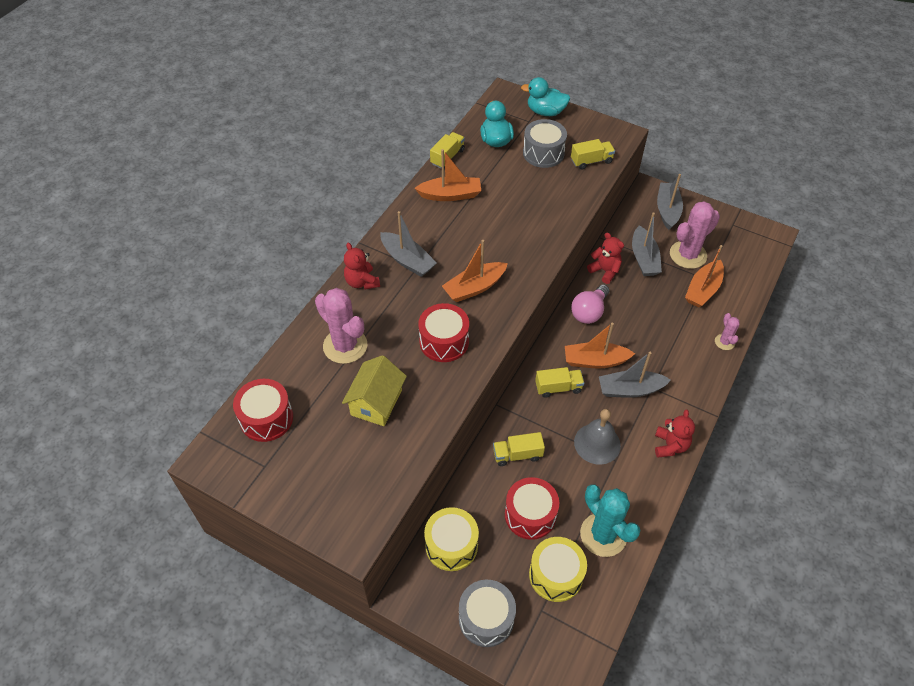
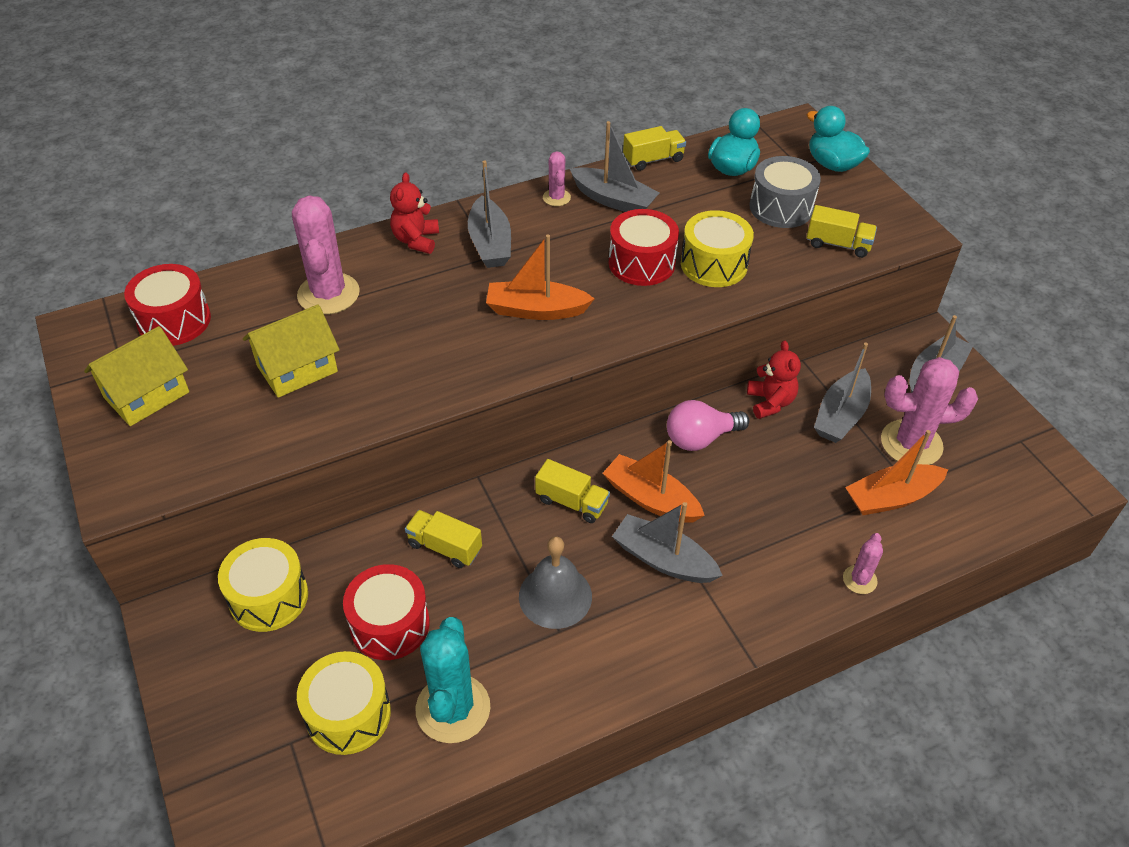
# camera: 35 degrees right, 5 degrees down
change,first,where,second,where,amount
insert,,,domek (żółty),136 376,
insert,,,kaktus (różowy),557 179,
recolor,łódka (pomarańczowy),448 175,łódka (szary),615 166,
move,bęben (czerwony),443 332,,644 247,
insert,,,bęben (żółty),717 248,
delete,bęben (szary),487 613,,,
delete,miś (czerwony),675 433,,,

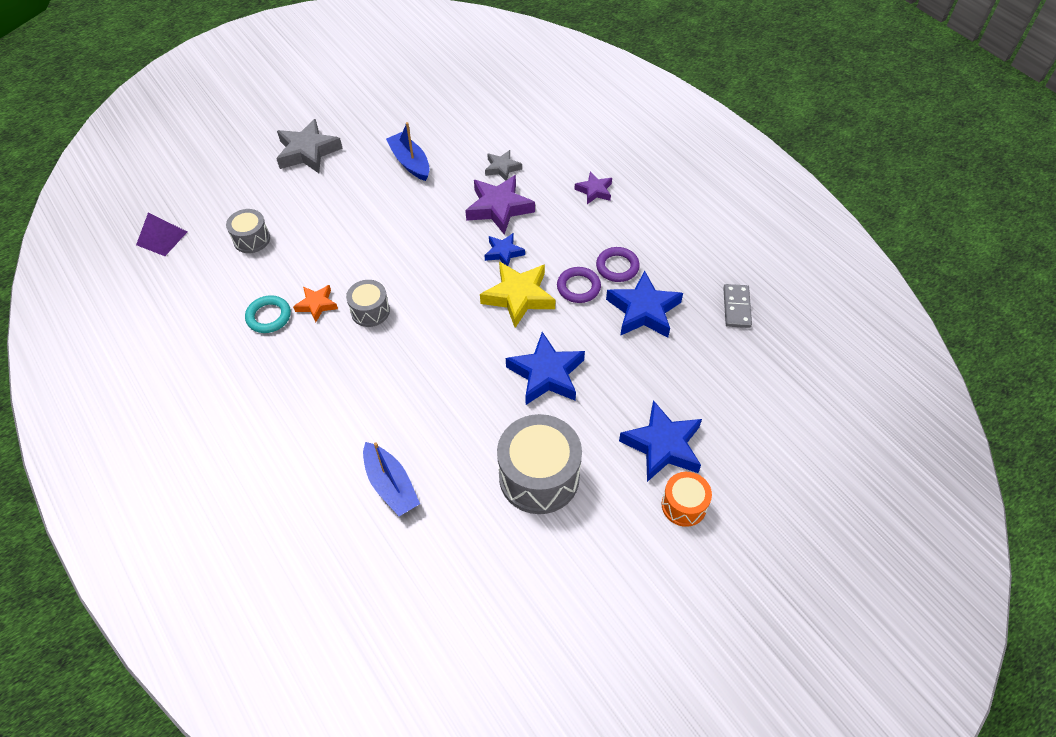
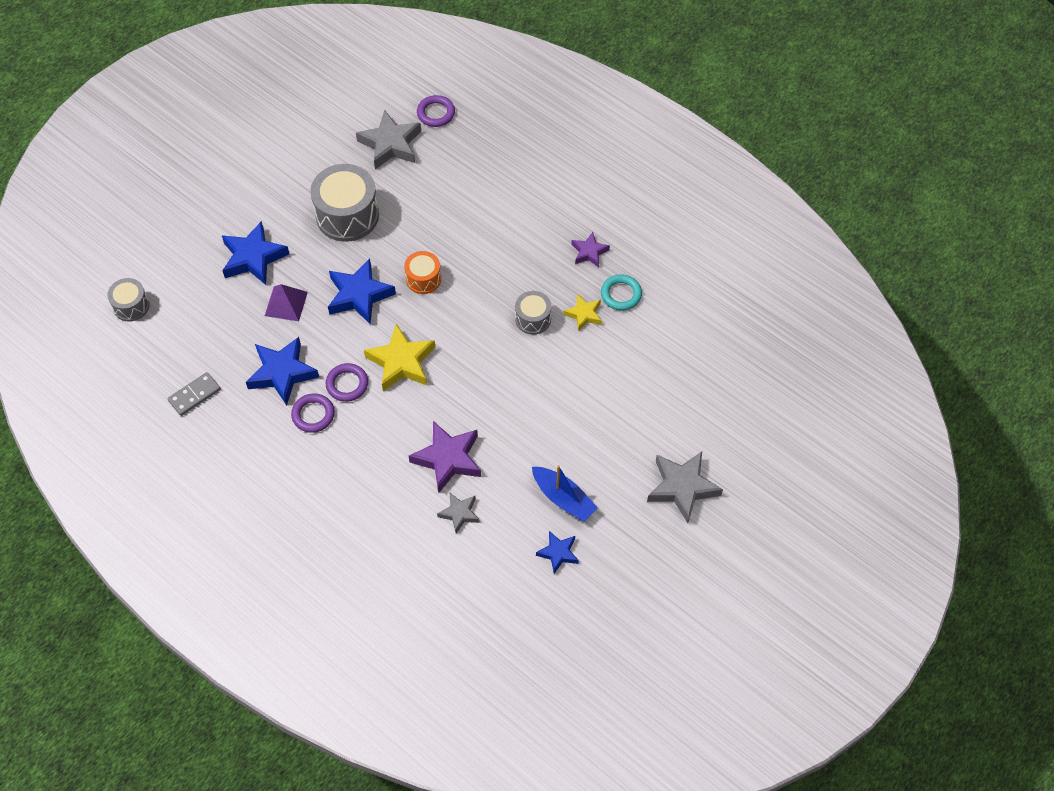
# camera: 165 degrees right, 5 degrees up
change,first,where,second,where,amount
move,bęben (szary),248 231,,128 300,
rotate,kostka domina (szary),737 306,,194 394,60 degrees clockwise
move,piramida (fioletowy),161 234,,286 302,
insert,,,gwiazda (szary),388 139,
move,bęben (pomarańczowy),686 499,,422 272,
insert,,,pierścień (fioletowy),436 111,
move,gwiazda (niebieski),504 249,,557 552,
recolor,gwiazda (pomarańczowy),315 303,gwiazda (żółty),582 313,
move,gwiazda (fioletowy),593 187,,590 249,
delete,łódka (niebieski),391 479,,,

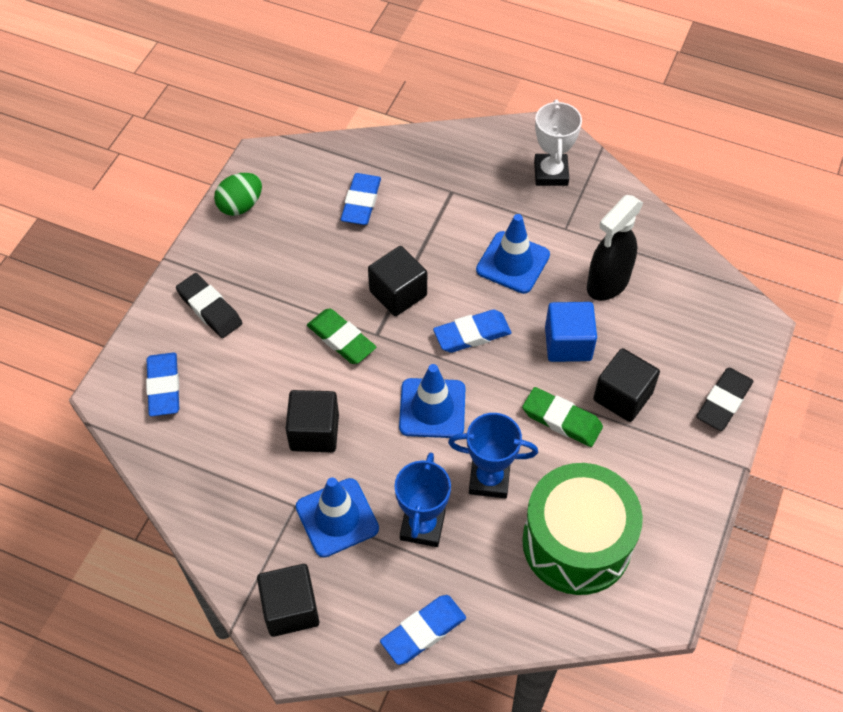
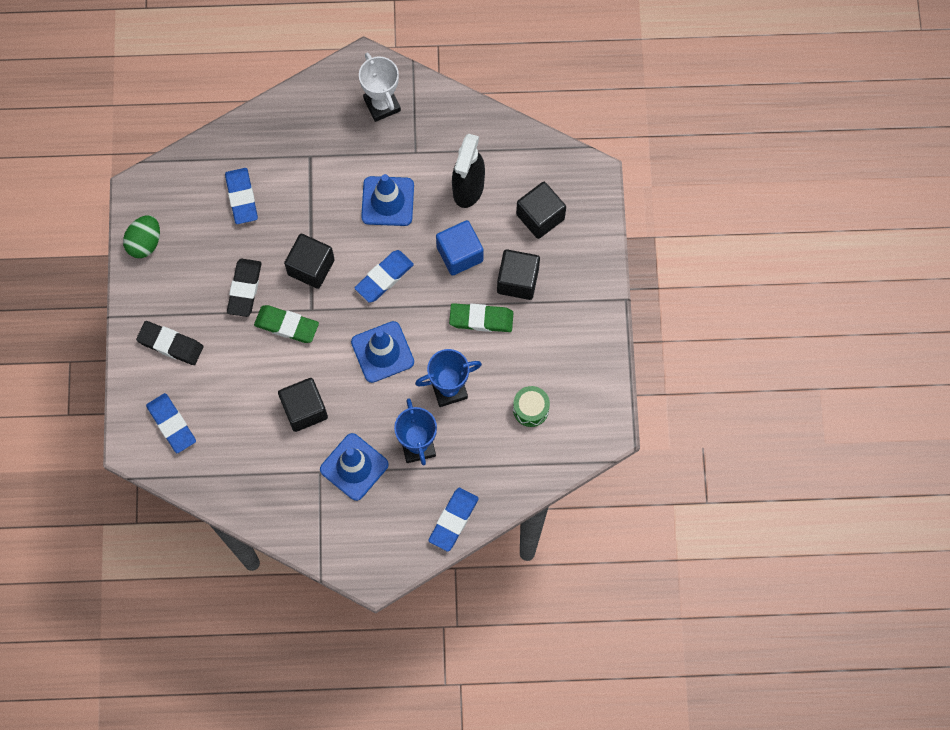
# camera: 25 degrees left, 15 degrees up
change,first,where,second,where,amount
move,gumka do mazania (czarny),724 399,,244 287,
resize,bęben (zielony),582 529,,531 406,x0.43
move,sześcian (czarny),288 600,,541 210,

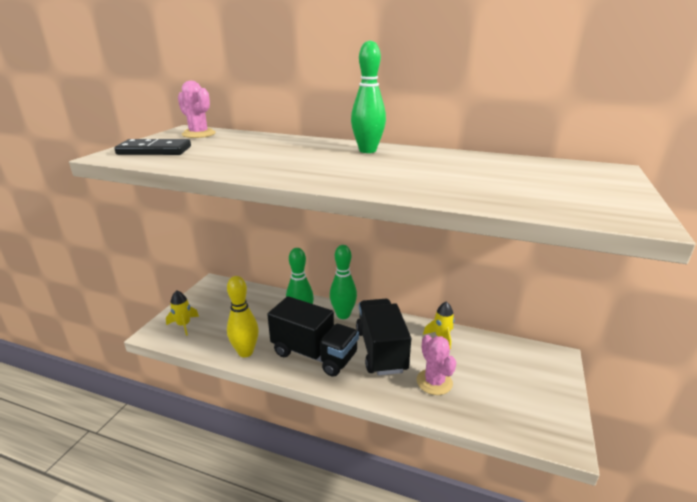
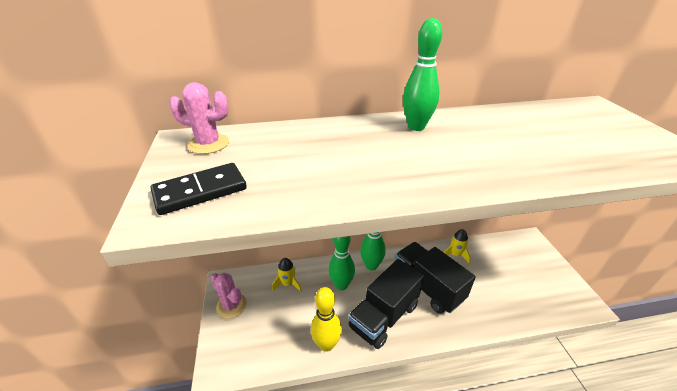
# camera: 30 degrees left, 10 degrees up
change,first,where,second,where,amount
move,kaktus (różowy),436 365,,228 296,
move,rakieta (żółty),182 313,,287 275,
rotate,ciężarówka (czarny),313 336,,386 304,135 degrees clockwise

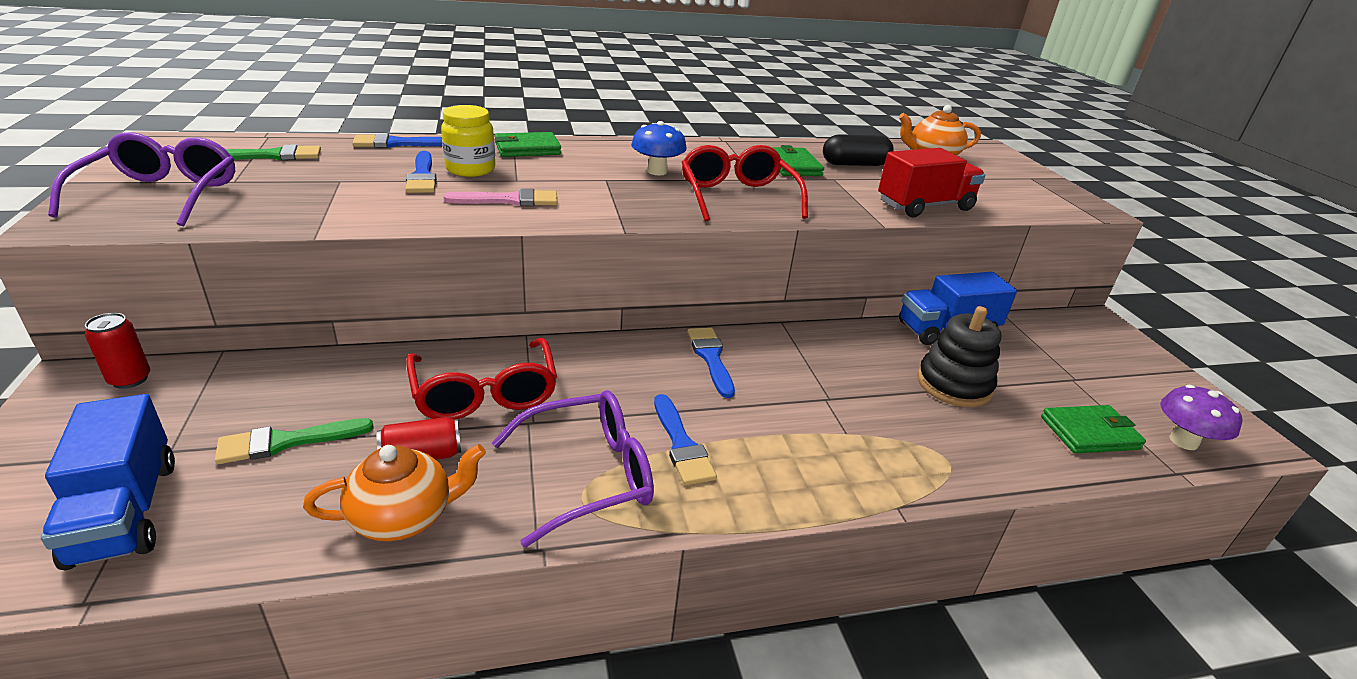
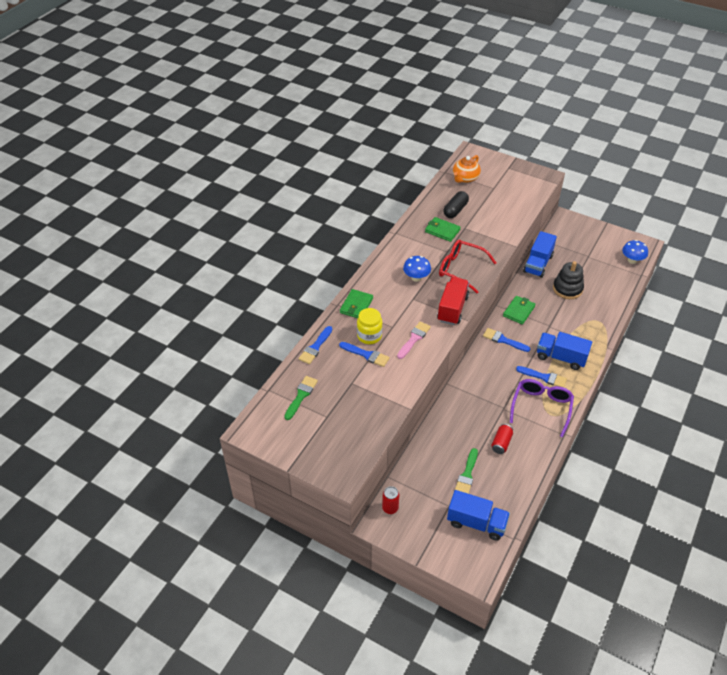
# camera: 45 degrees left, 15 degrees up
change,first,where,second,where,amount
move,ciężarówka (czerwony),932 182,,453 301,
move,portfel (zielony),1093 429,,519 310,
insert,,,ciężarówka (niebieski),564 351,
recolor,grzyb (fioletowy),1201 417,grzyb (niebieski),635 252,
delete,okulary (fioletowy),141 179,,,
delete,imbryk (pomarańczowy),394 492,,,
delete,okulary (czerwony),481 379,,,

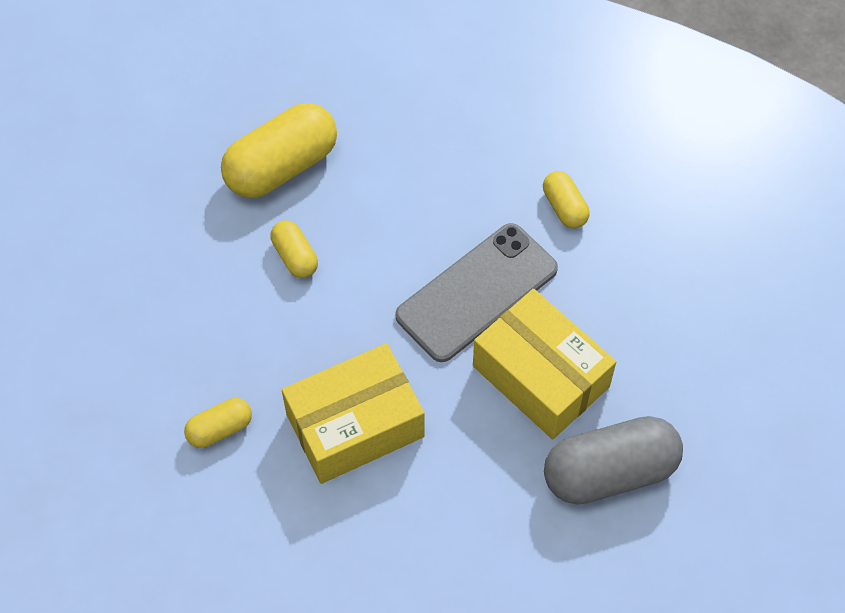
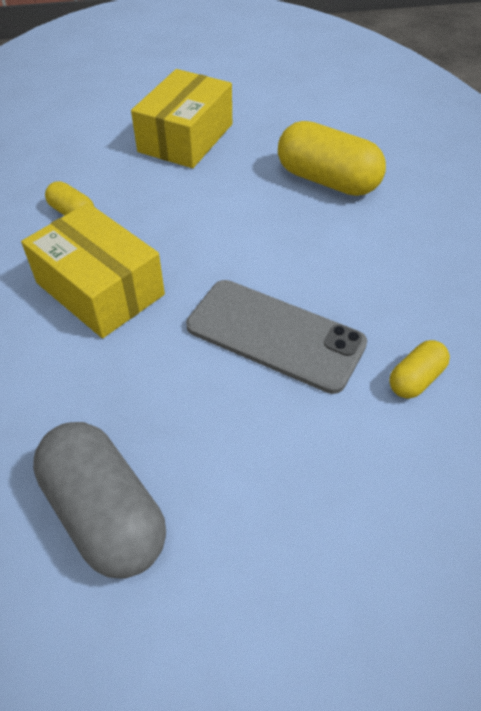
# camera: 70 degrees right, 10 degrees down
change,first,where,second,where,amount
move,pudełko (żółty),544 364,,181 118,
delete,kapsułka (żółty),294 249,,,

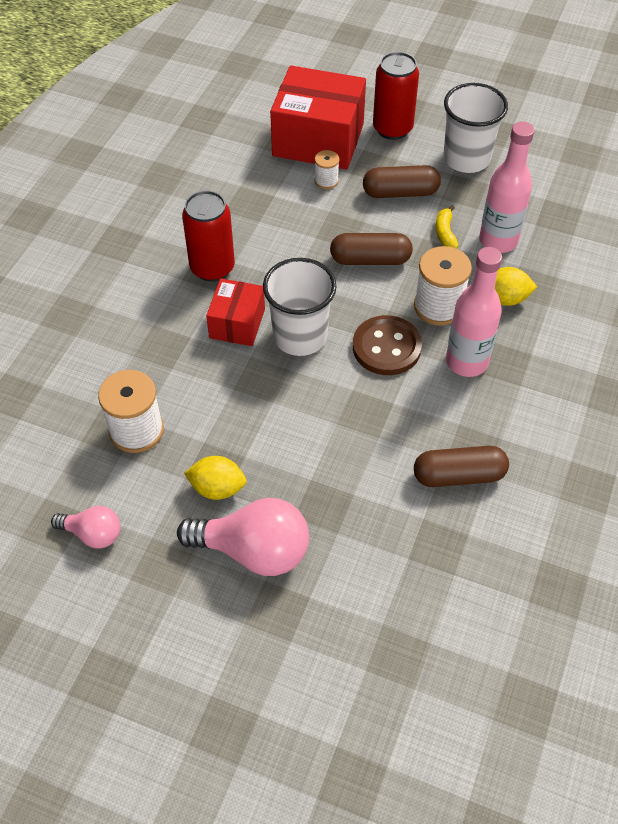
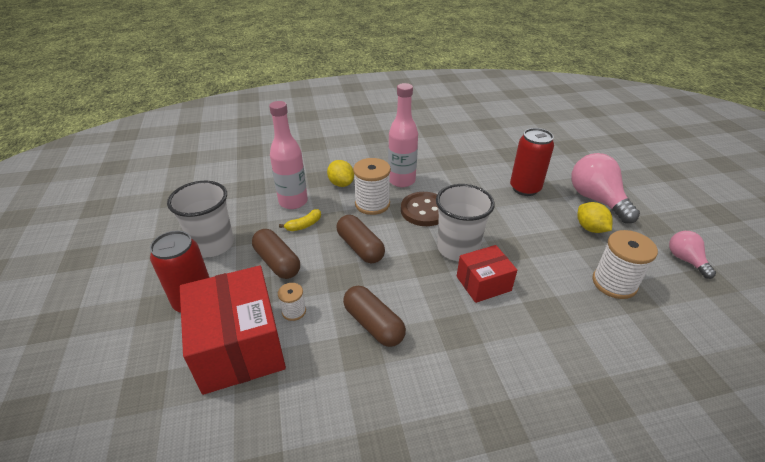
# camera: 125 degrees left, 15 degrees down
change,first,where,second,where,amount
move,kapsułka (brązowy),461 466,,374 316,
move,puszka (czerwony),208 236,,532 162,

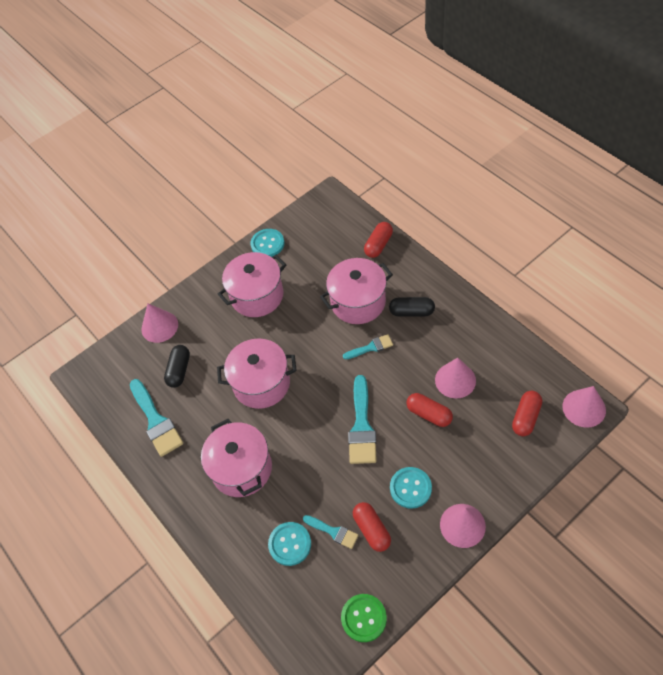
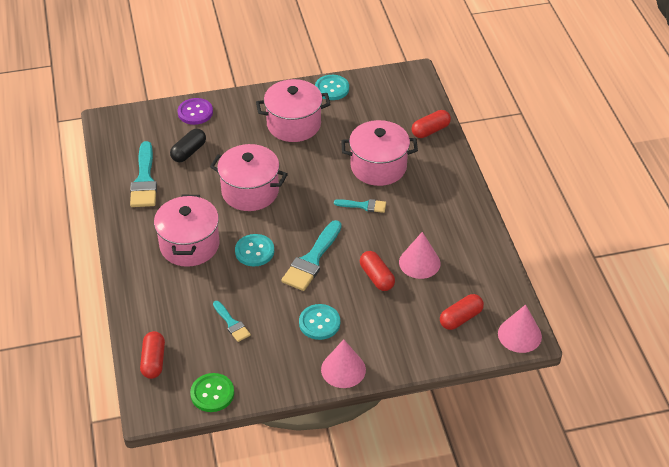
# camera: 20 degrees right, 10 degrees down
change,first,where,second,where,amount
move,kapsułka (czerwony),372 527,,152 355,
replace,stożek (różowy),159 323,guzik (fioletowy),195 111,
move,guzik (turkusowy),289 544,,254 250,
delete,kapsułka (czarny),412 307,,,

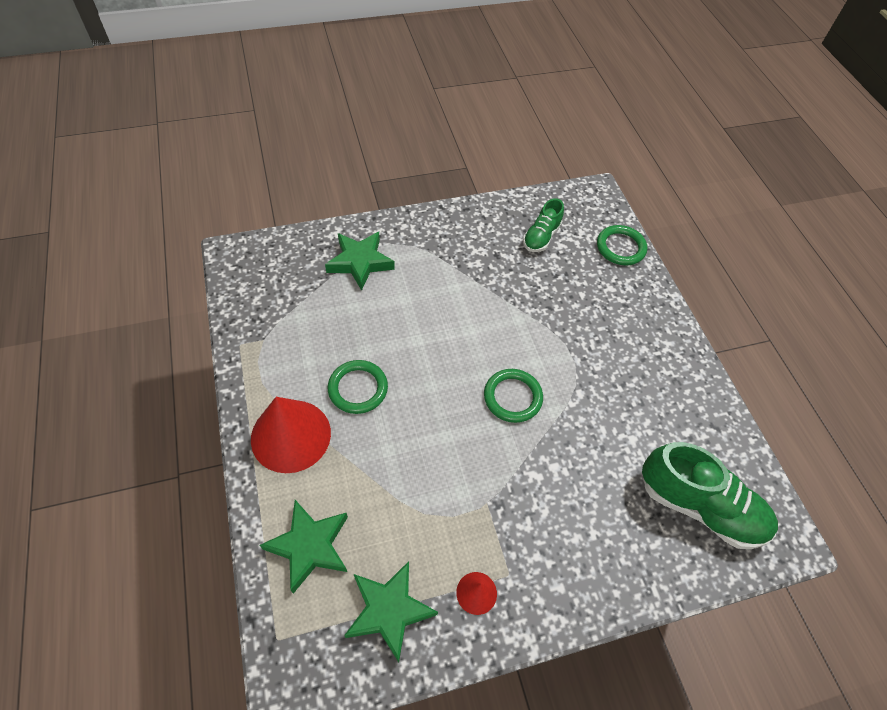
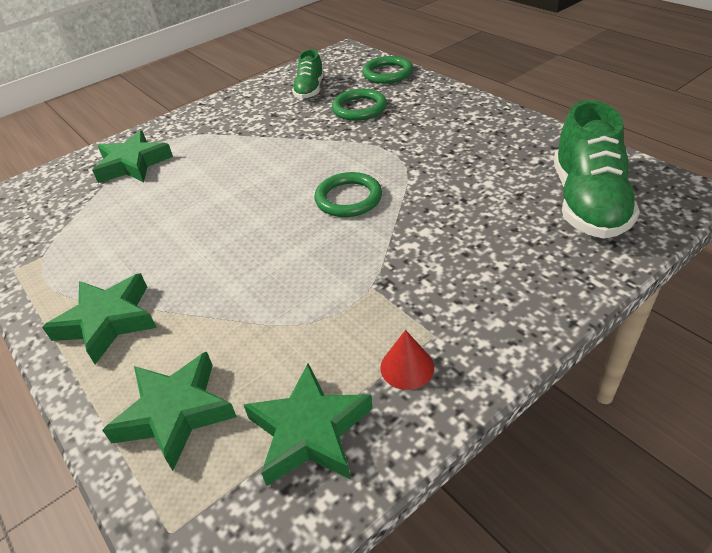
# camera: 15 degrees left, 15 degrees down
change,first,where,second,where,amount
replace,stożek (czerwony),291 435,gwiazda (zielony),99 318,
move,pierścień (zielony),358 387,,359 105,
rotate,but (zielony),710 495,,597 169,90 degrees clockwise

